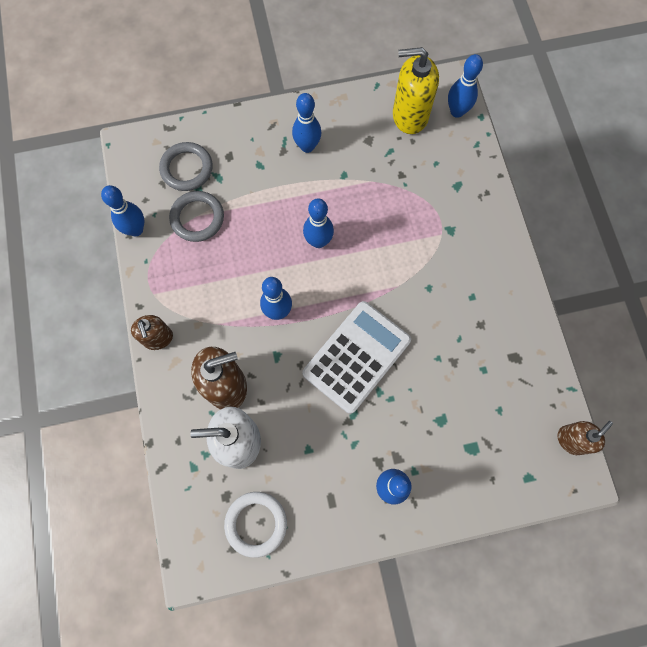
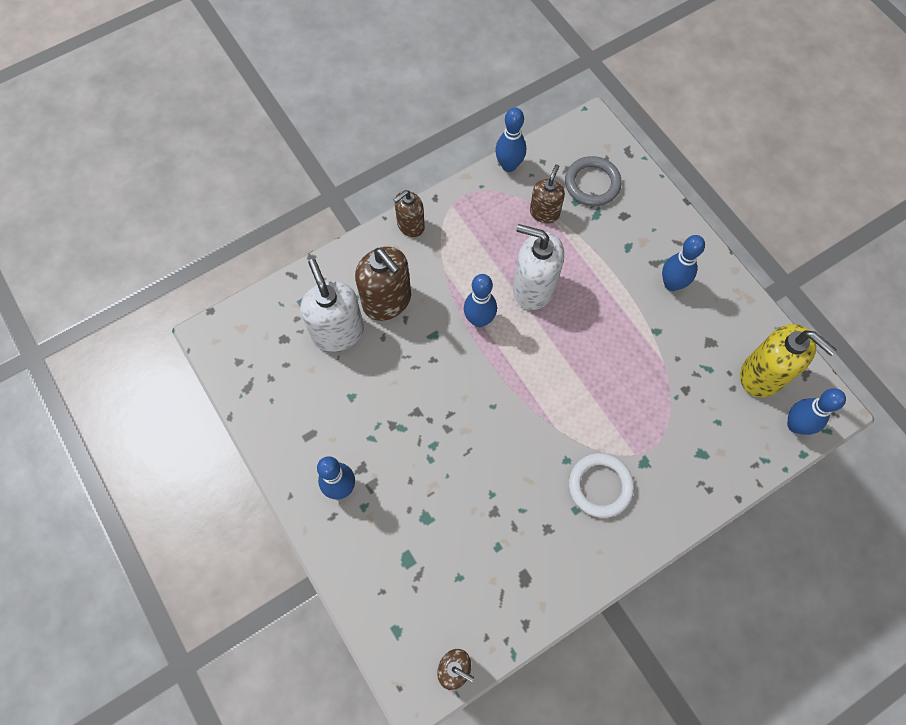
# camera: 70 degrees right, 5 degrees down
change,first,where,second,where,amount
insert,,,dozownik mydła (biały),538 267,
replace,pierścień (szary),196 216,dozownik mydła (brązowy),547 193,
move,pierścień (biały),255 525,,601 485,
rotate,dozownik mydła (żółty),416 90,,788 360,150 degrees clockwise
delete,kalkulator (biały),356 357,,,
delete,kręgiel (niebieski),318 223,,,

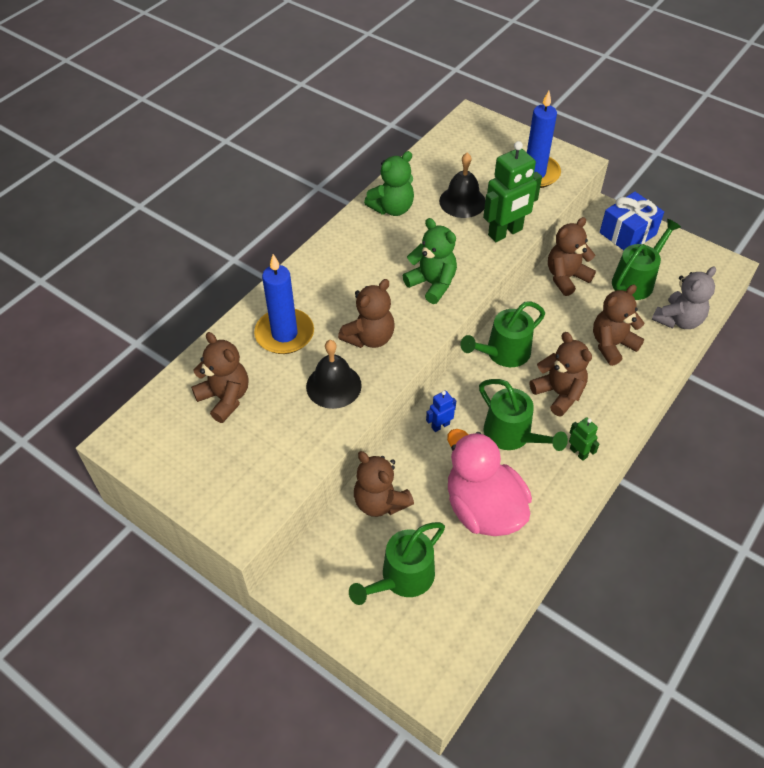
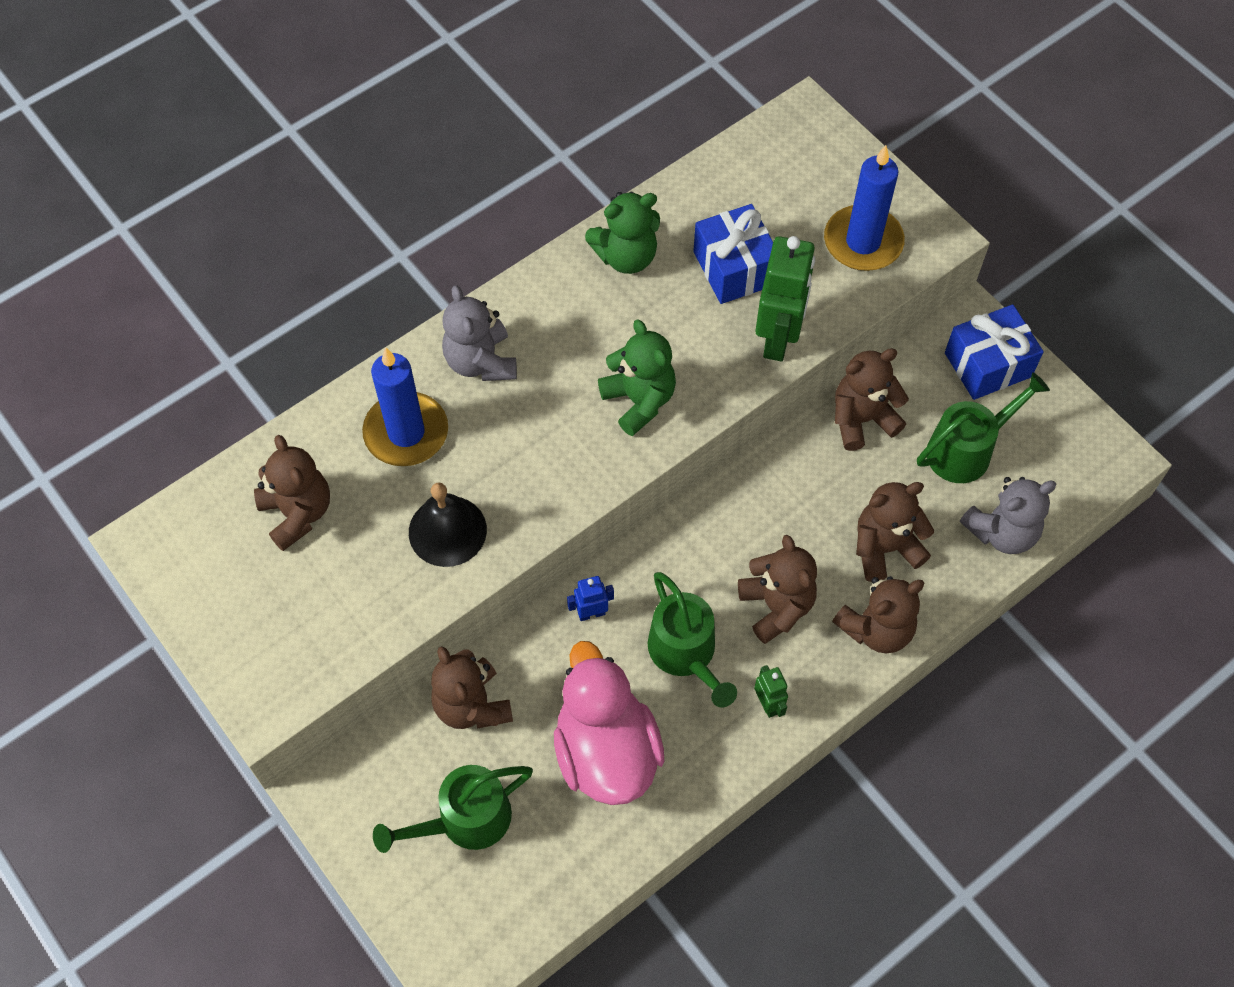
# camera: 15 degrees right, 10 degrees up
change,first,where,second,where,amount
insert,,,miś (szary),479 333,
replace,dzwonek (czarny),462 185,prezent (niebieski),733 254,
rotate,robot (zielony),512 191,,785 298,60 degrees counterclockwise
move,miś (brązowy),366 313,,878 614,
delete,konewka (zielony),502 334,,,

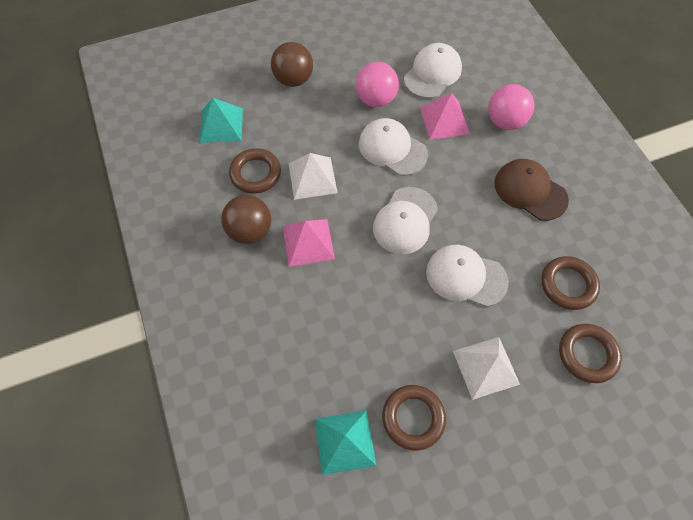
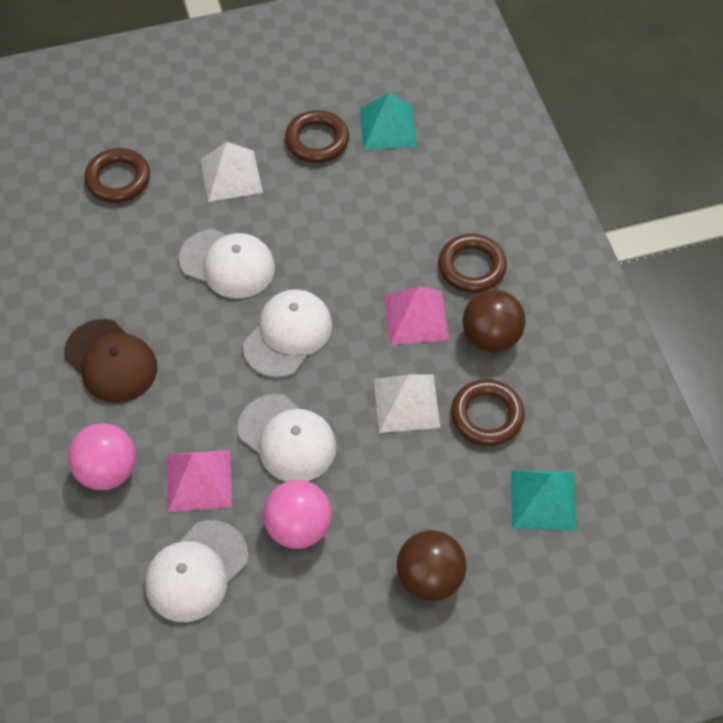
# camera: 175 degrees left, 5 degrees down
change,first,where,second,where,amount
move,pierścień (brązowy),570 283,,472 263,

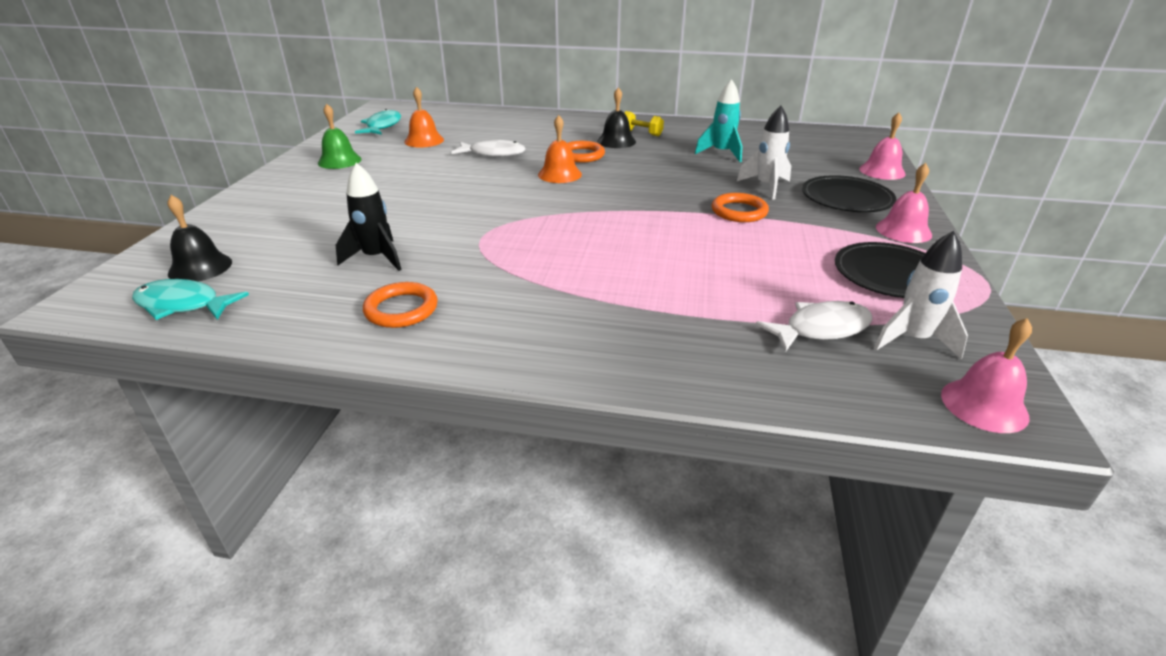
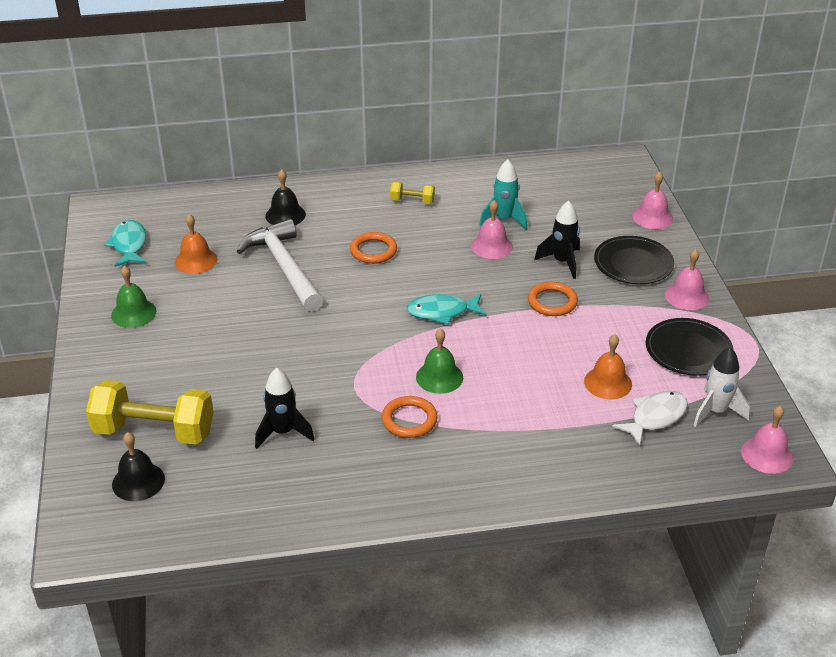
# camera: 20 degrees left, 5 degrees up
change,first,where,second,where,amount
insert,,,hantel (żółty),150 412,
replace,ryba (biały),488 148,młotek (biały),280 265,
move,dzwonek (czarny),616 118,,285 197,
move,pierścień (pomarańczowy),400 305,,410 417,
move,ryba (turkusowy),190 299,,446 309,
insert,,,dzwonek (zielony),439 361,
insert,,,dzwonek (różowy),492 229,
recolor,rakieta (biały),764 152,rakieta (czarny),557 240,
move,dzwonek (pomarańczowy),560 149,,608 366,

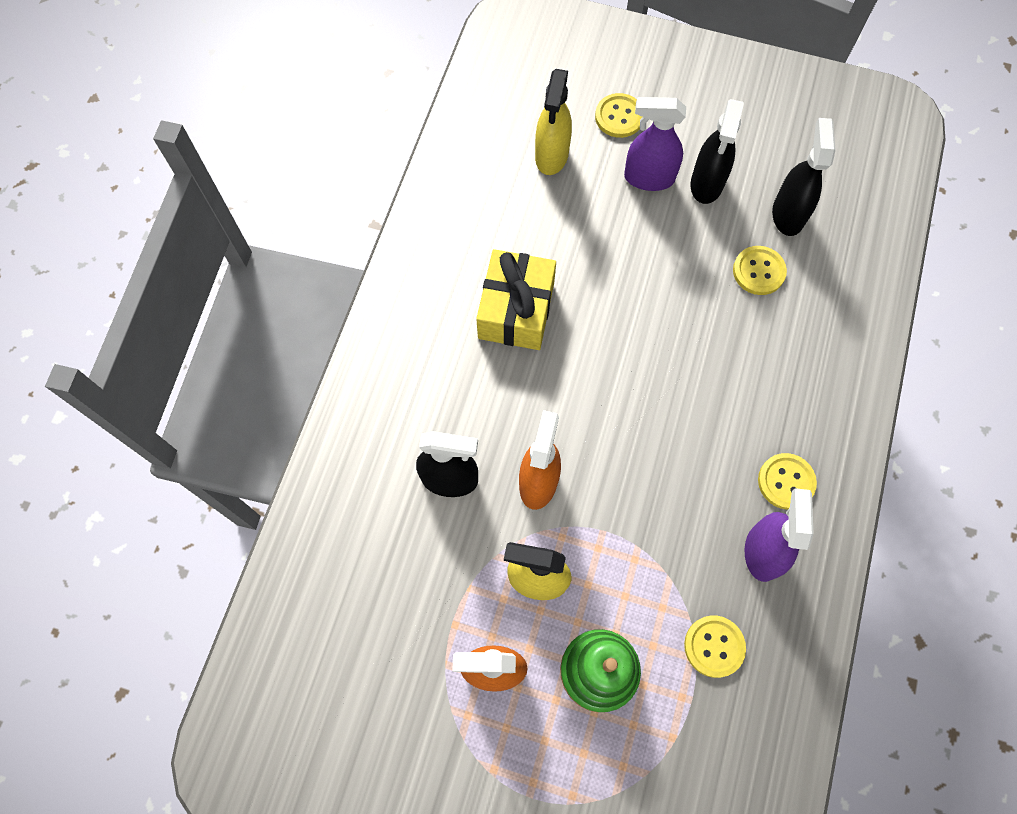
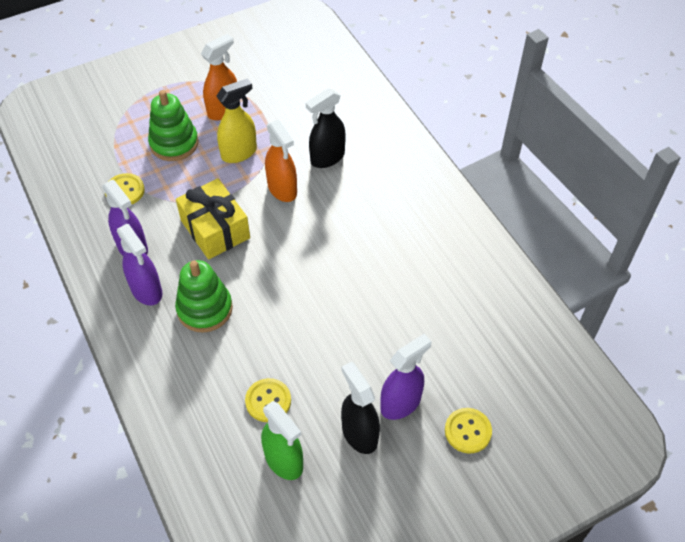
# camera: 135 degrees right, 15 degrees down
change,first,where,second,where,amount
replace,guzik (żółty),787 481,spryskiwacz (fioletowy),139 265,
insert,,,zabawka nakładanka (zielony),204 296,
move,prezent (żółty),516 299,,213 218,
recolor,spryskiwacz (czarny),804 177,spryskiwacz (zielony),282 440,
delete,spryskiwacz (żółty),553 122,,,

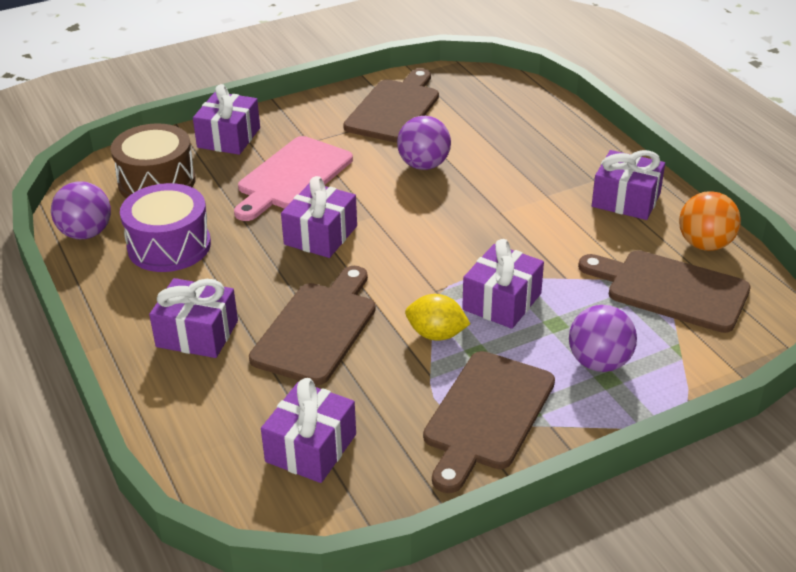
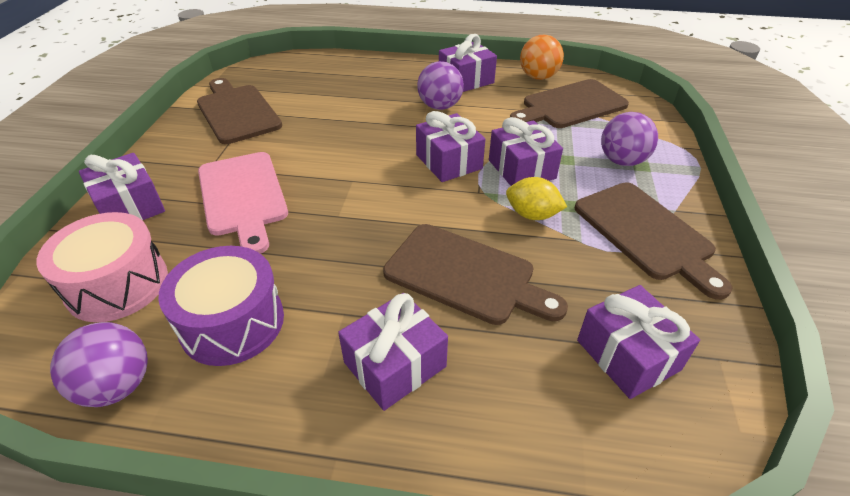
# camera: 55 degrees left, 5 degrees up
change,first,where,second,where,amount
recolor,bęben (brązowy),153 160,bęben (różowy),102 267,
rotate,deska do krojenia (brązowy),312 325,,475 274,150 degrees clockwise
move,prezent (fioletowy),319 217,,450 146,
move,piłka (fioletowy),424 143,,440 85,
rotate,cytryna (żółty),437 317,,536 198,60 degrees clockwise

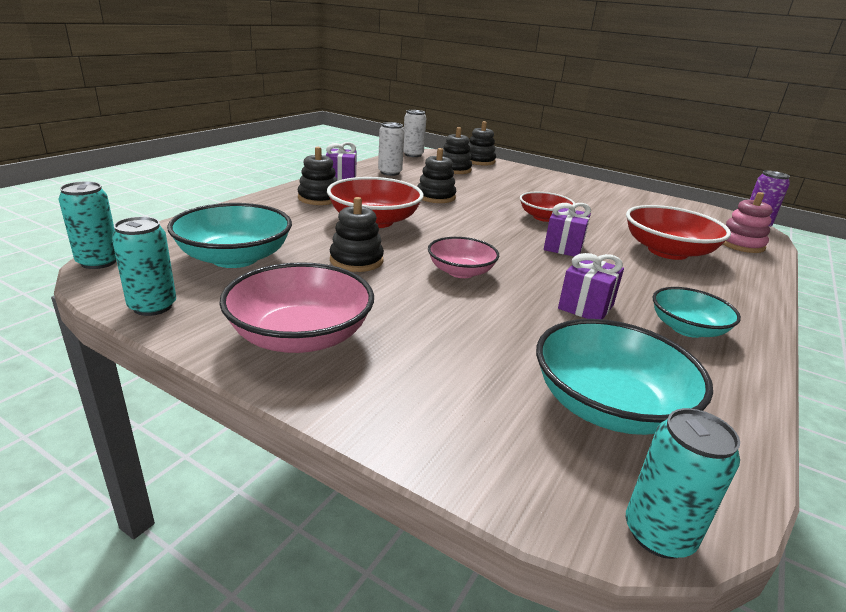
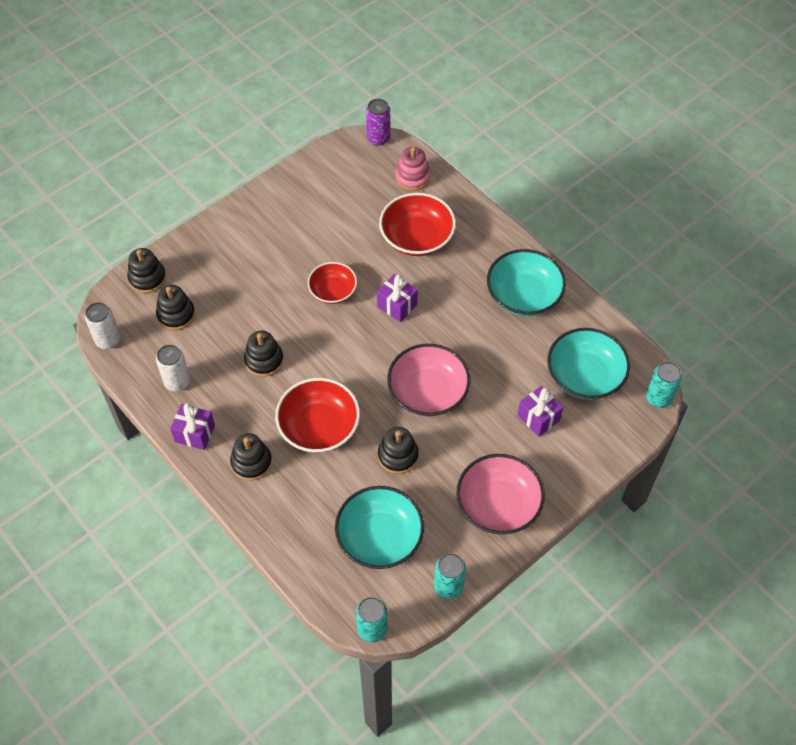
# camera: 70 degrees left, 30 degrees up
change,first,where,second,where,amount
resize,miska (różowy),463 257,,429 380,x1.58
resize,miska (turkusowy),697 312,,526 282,x1.58
move,prezent (fioletowy),591 286,,540 411,

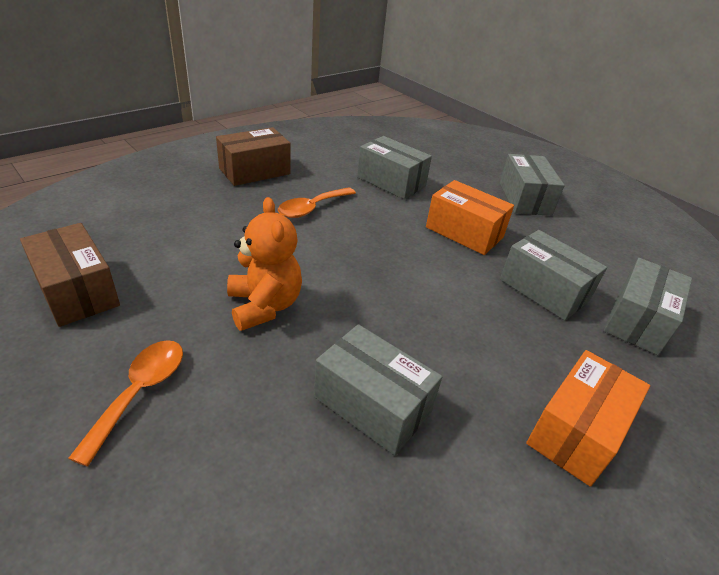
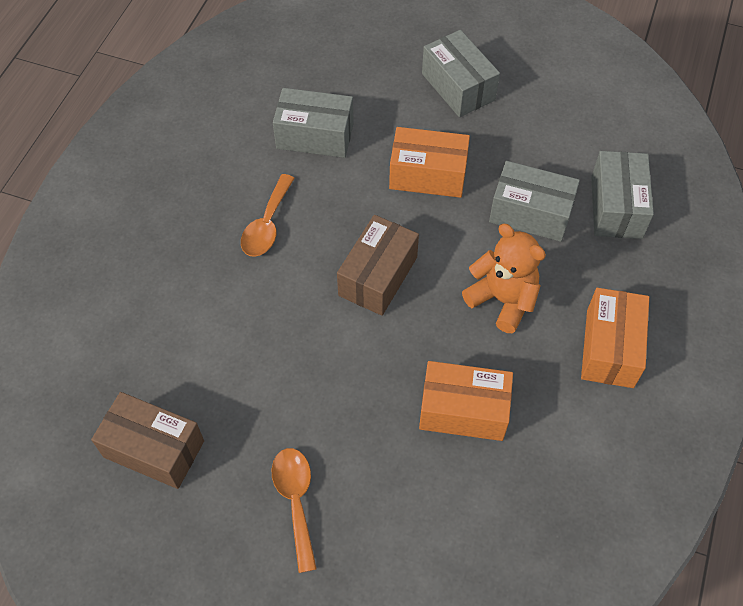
# camera: 25 degrees left, 20 degrees up
change,first,where,second,where,amount
move,pudełko (brązowy),253 156,,378 265,
recolor,pudełko (szary),378 390,pudełko (pomarańczowy),466 401,
move,miś (pomarańczowy),264 264,,504 278,

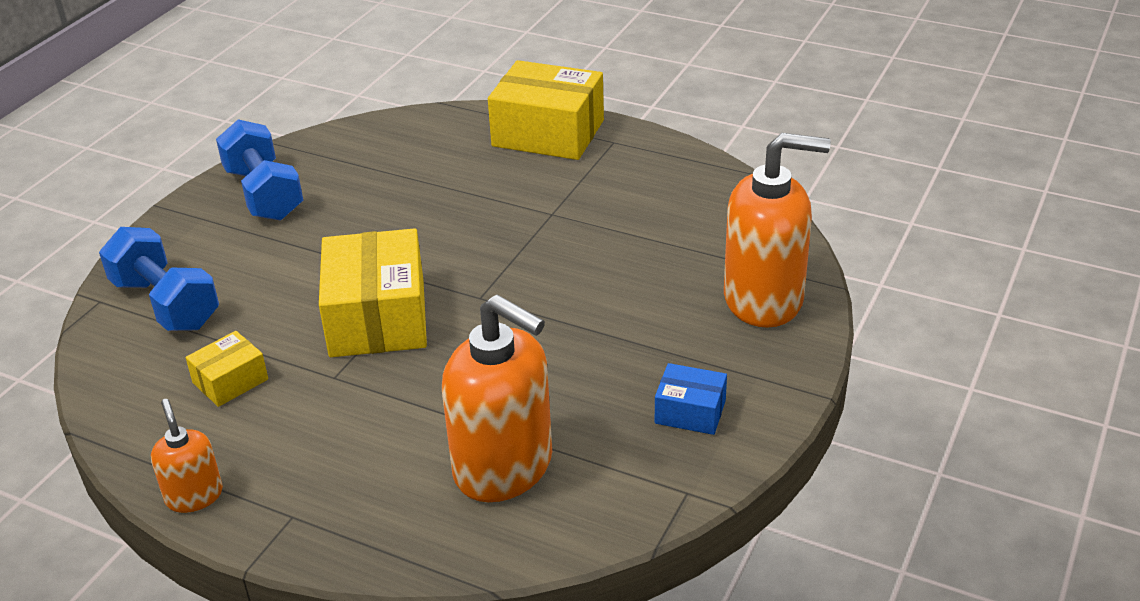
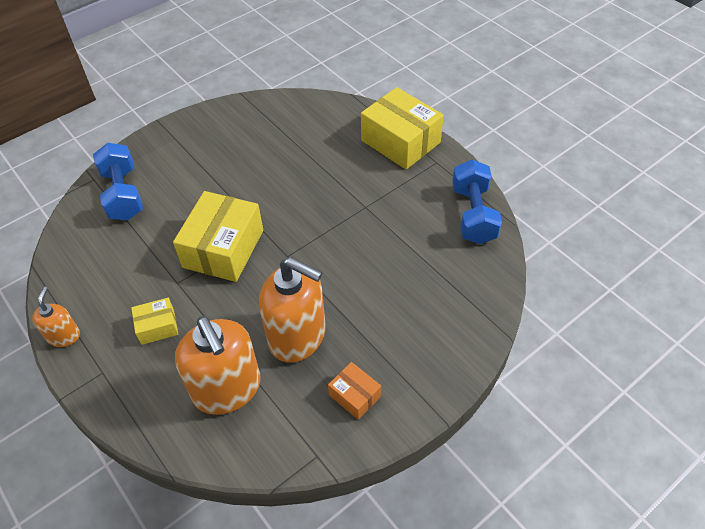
# camera: 25 degrees right, 15 degrees up
change,first,where,second,where,amount
move,pudełko (żółty),226 369,,154 321,
move,dozownik mydła (pomarańczowy),777 230,,292 310,
recolor,pudełko (niebieski),691 399,pudełko (pomarańczowy),354 391,
move,hantel (niebieski),259 170,,477 201,

